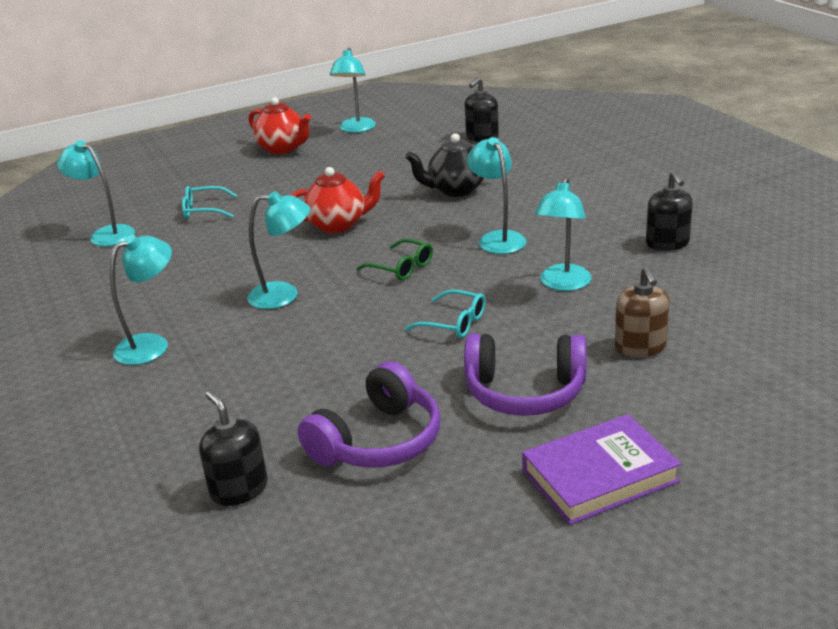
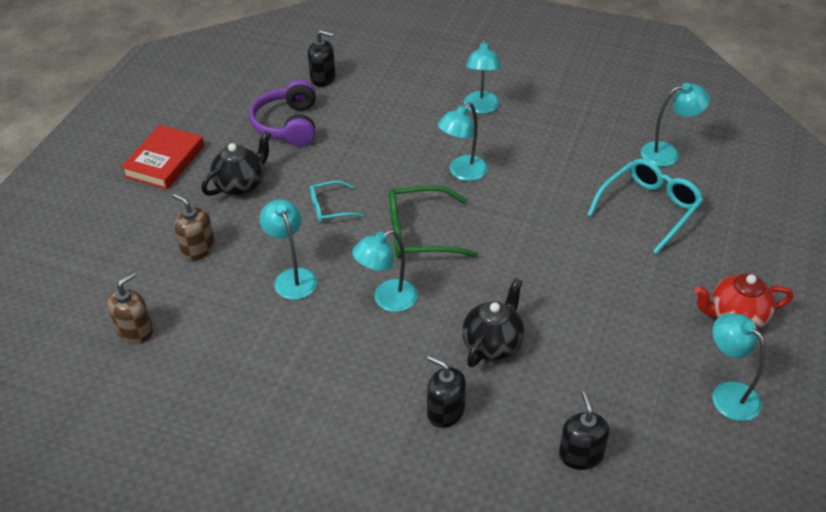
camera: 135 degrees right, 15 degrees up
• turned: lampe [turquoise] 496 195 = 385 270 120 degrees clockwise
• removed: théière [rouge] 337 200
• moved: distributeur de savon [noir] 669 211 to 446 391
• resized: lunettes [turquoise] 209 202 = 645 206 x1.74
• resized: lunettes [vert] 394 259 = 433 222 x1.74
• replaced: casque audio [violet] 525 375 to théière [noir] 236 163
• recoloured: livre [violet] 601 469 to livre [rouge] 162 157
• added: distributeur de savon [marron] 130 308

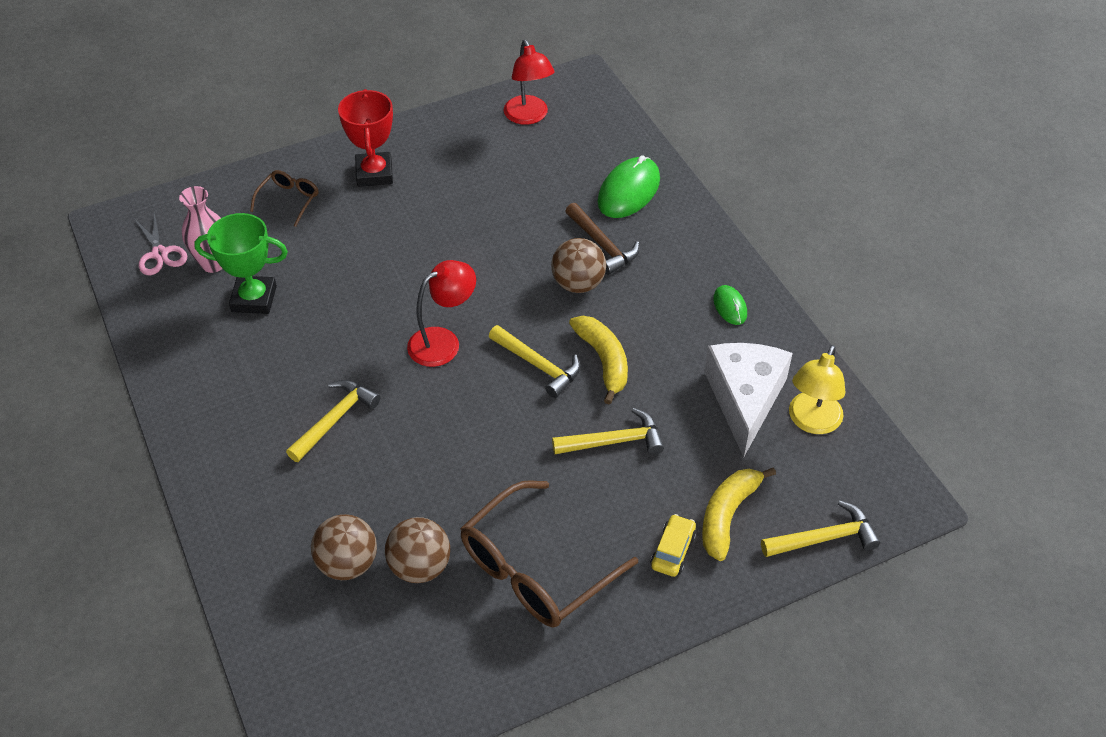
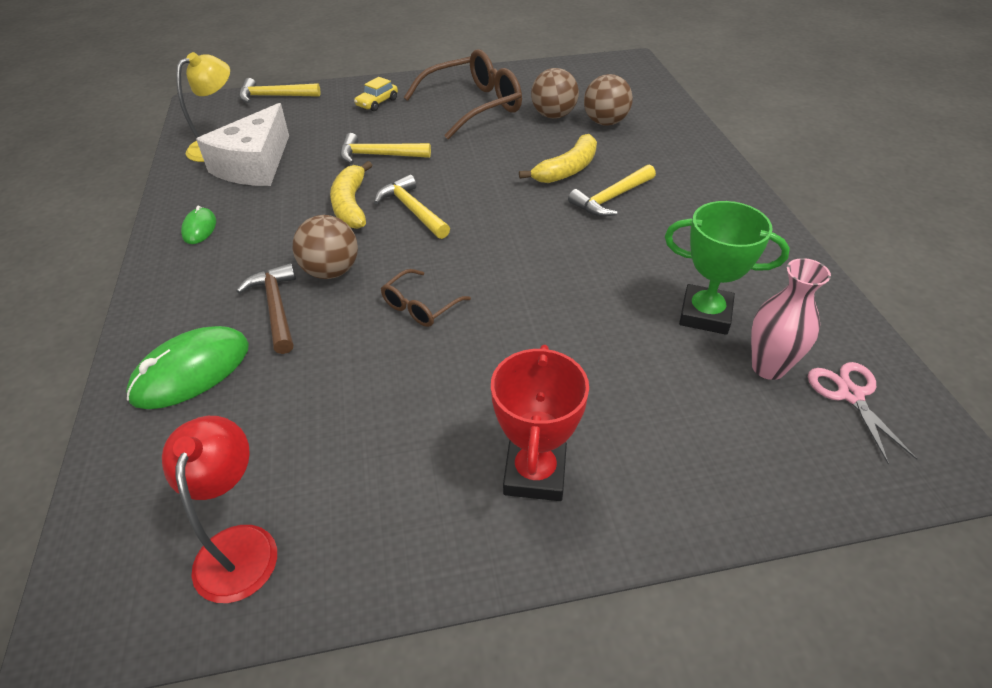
camera: 165 degrees left, 5 degrees down
• moved: lunettes [marron] 284 198 to 426 298
• removed: lampe [rouge] 441 313
• moved: banane [jaune] 739 514 to 558 158

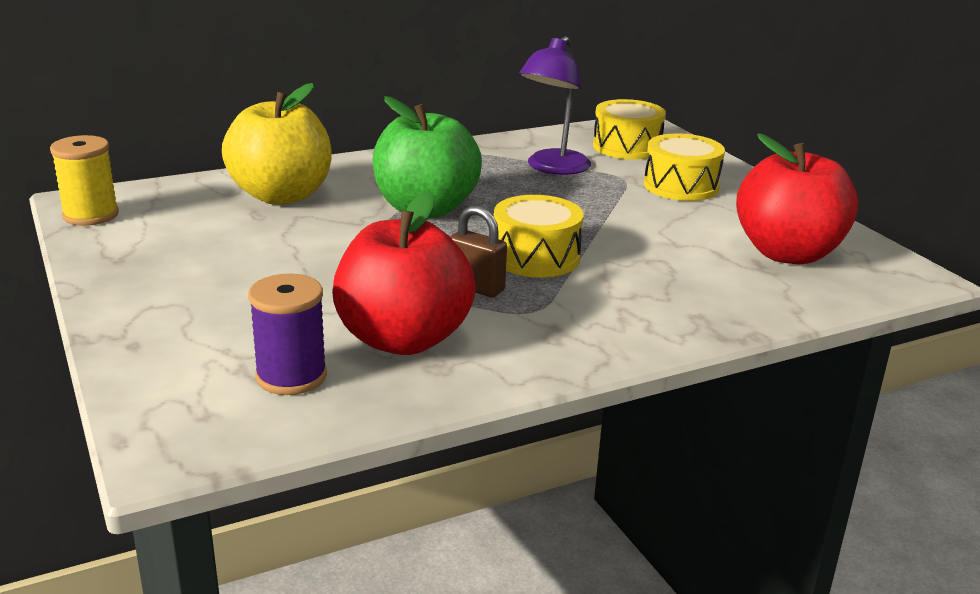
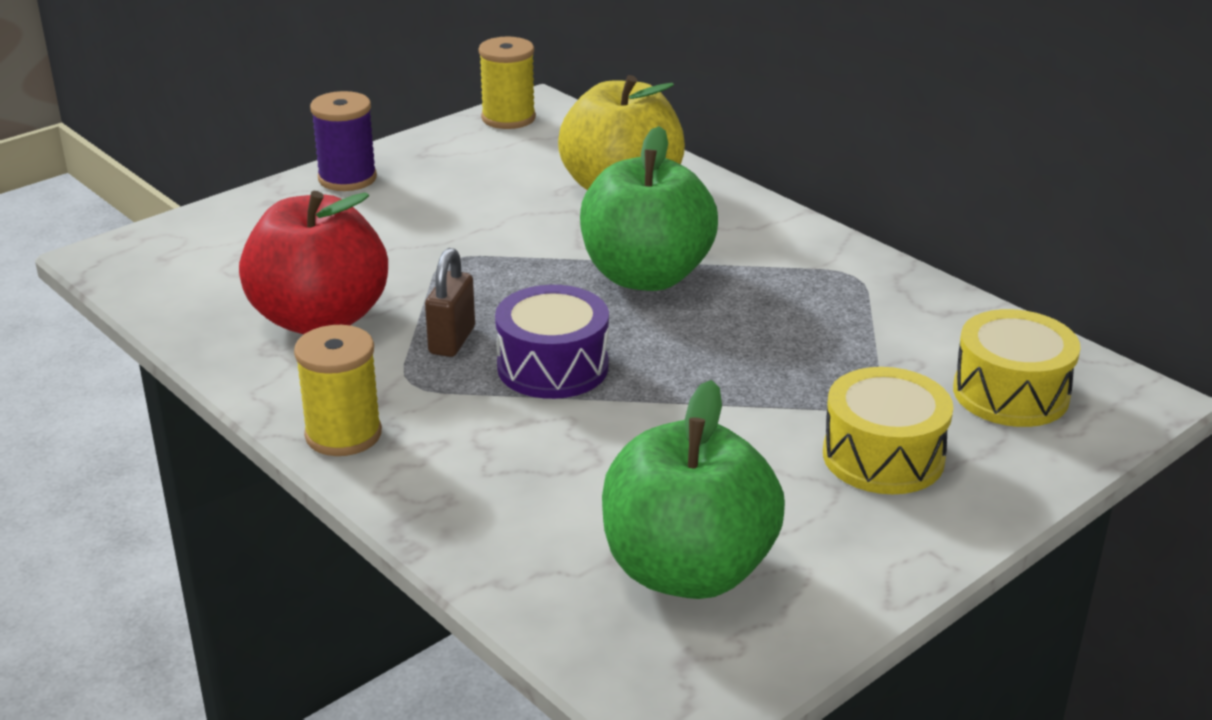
camera: 75 degrees right, 5 degrees up
• removed: lampe [violet] 555 105
• recoloured: pomme [rouge] 797 198 to pomme [vert] 693 489
• recoloured: tambour [jaune] 539 236 to tambour [violet] 552 342
• moved: bobine [violet] 287 334 to 343 141
• added: bobine [jaune] 338 390

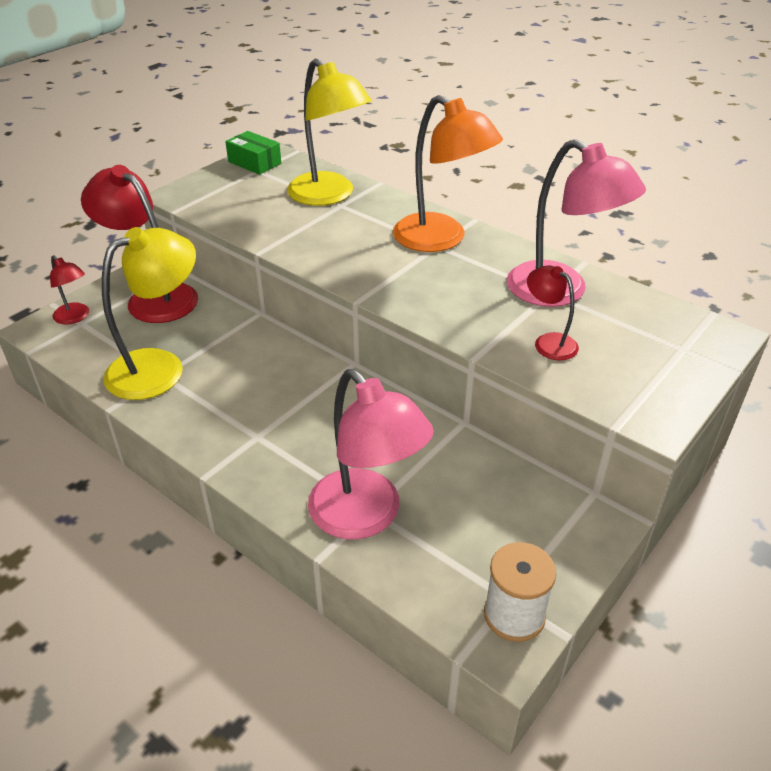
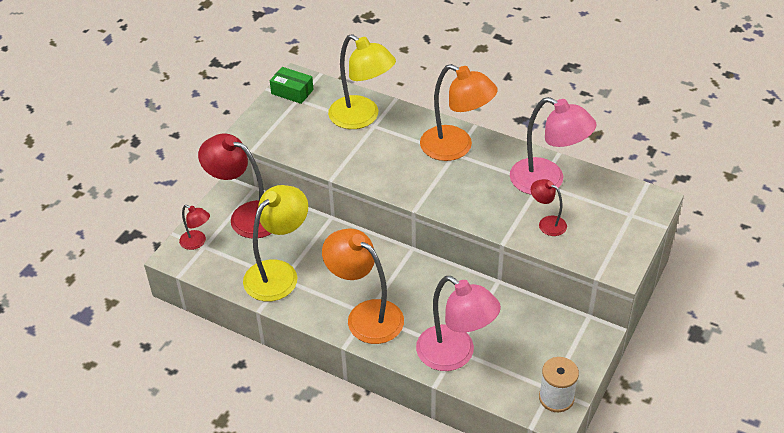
camera: 10 degrees left, 5 degrees up
• added: lampe [orange] 363 286

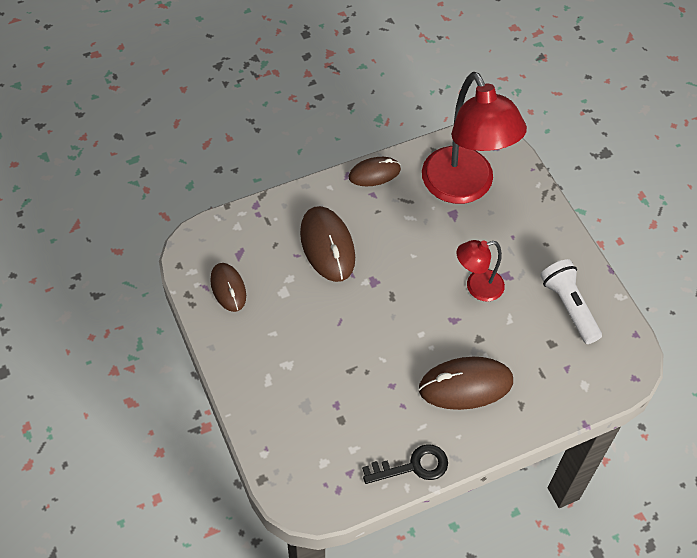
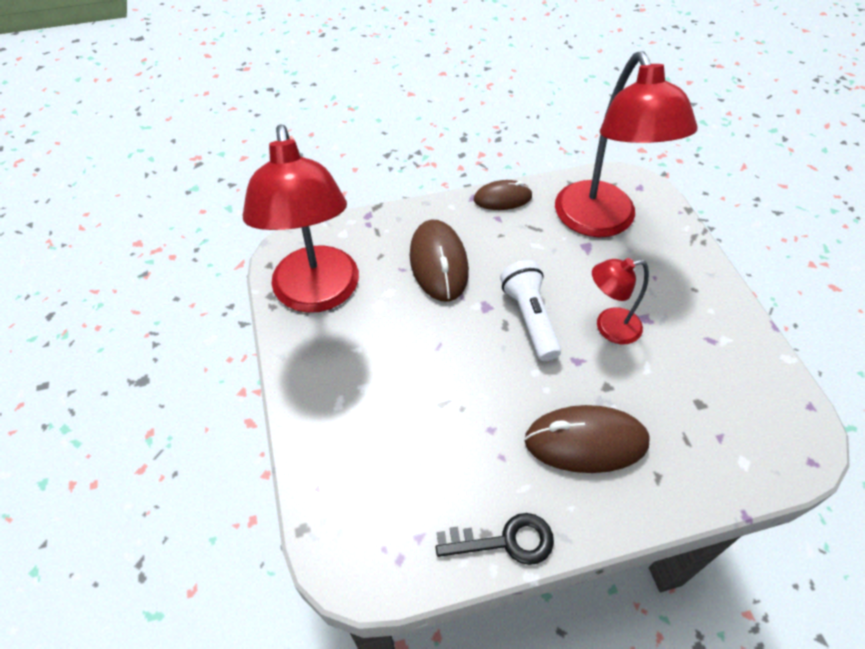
camera: 10 degrees right, 5 degrees down
• moved: lampe de poche [blanc] 571 301 to 530 310
• replaced: souris [marron] 228 287 to lampe [rouge] 300 218

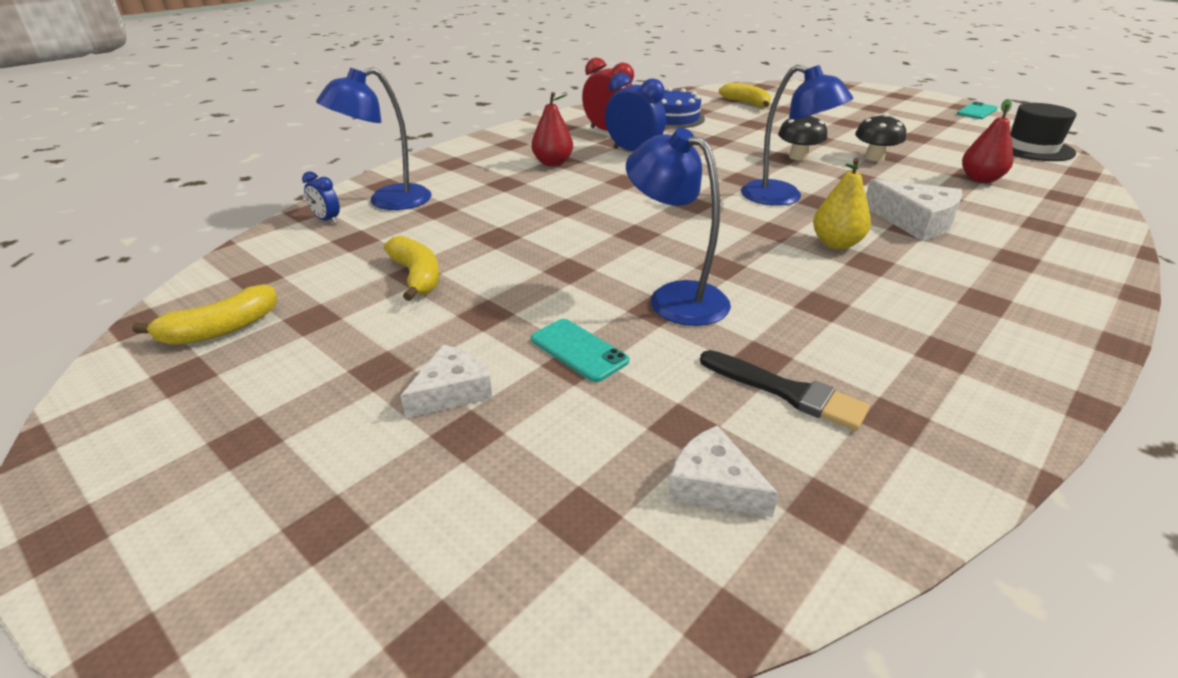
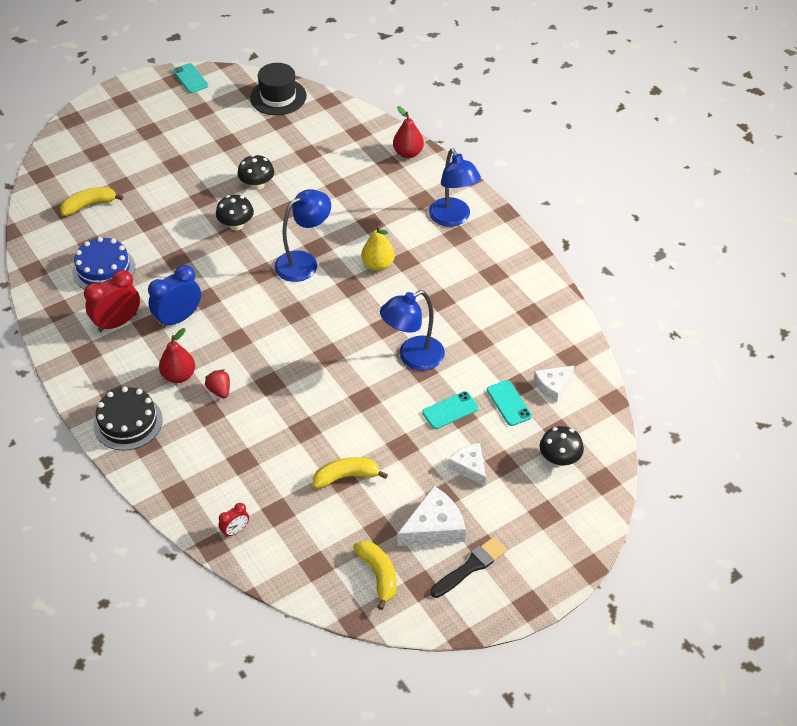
camera: 75 degrees left, 15 degrees up
• moved: lampe [bleu] 373 138 to 455 187
• moved: poire [rouge] 987 141 to 408 132
• recoloured: réveil [bleu] 321 197 to réveil [rouge] 233 520
• moved: fromage [blanc] 914 210 to 431 516
• moved: pinceau [noir] 785 390 to 468 567
• added: fraise [rouge] 217 383
• added: téléphone [turquoise] 509 403
• added: gâteau [noir] 128 419
• added: champignon [noir] 562 446

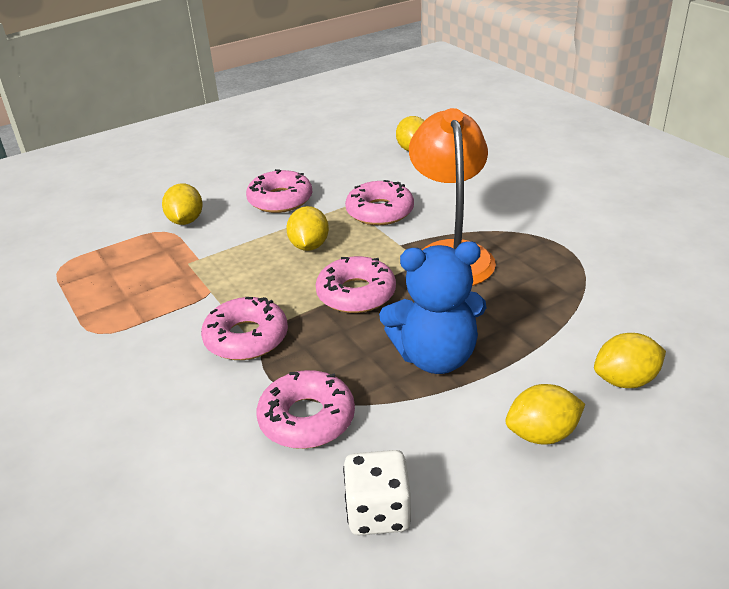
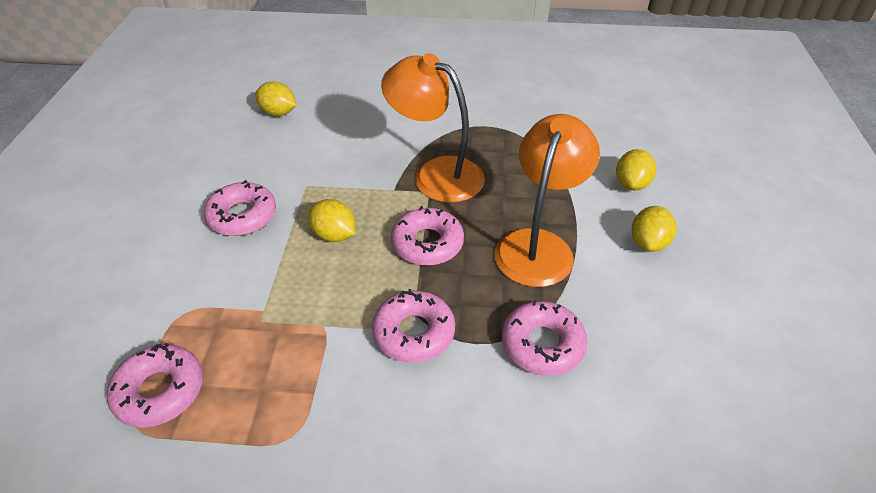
camera: 55 degrees left, 10 degrees up
• moved: beignet [rose] 379 202 to 155 385
• removed: citron [jaune] 182 204
• replaced: ours en peluche [bleu] 433 307 to lampe [orange] 547 200
• removed: dé [blanc] 377 492

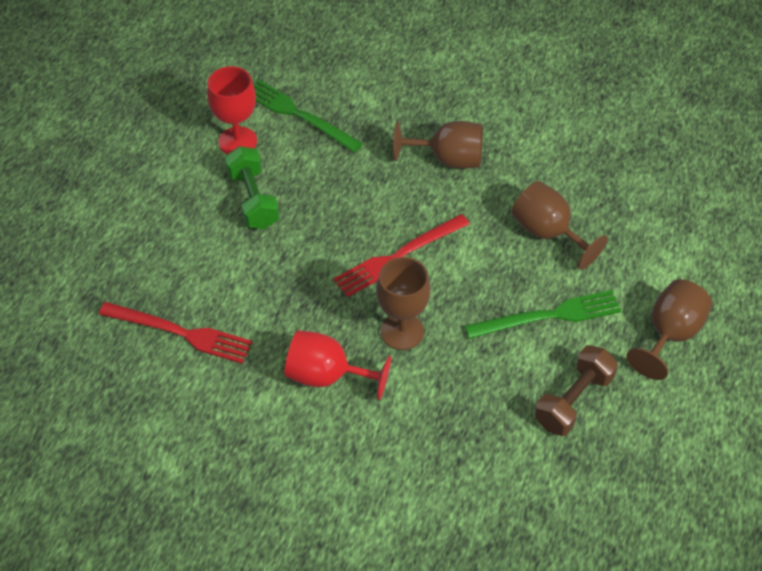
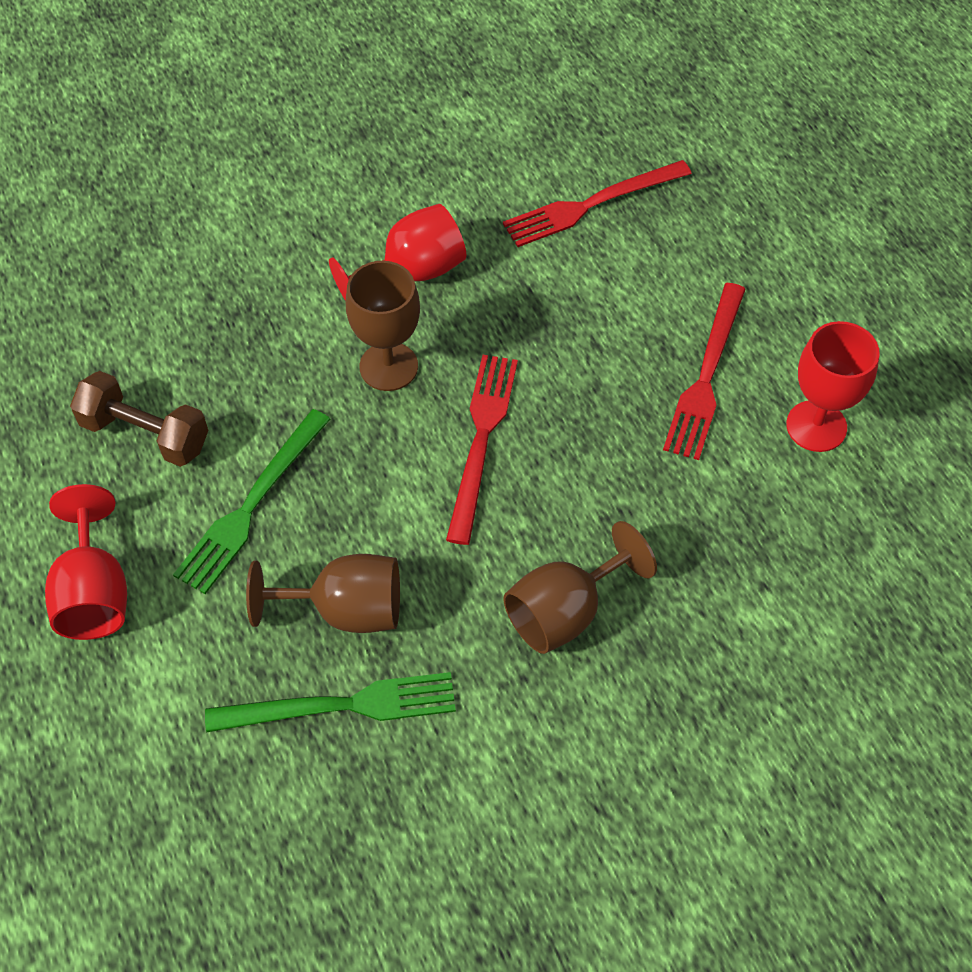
camera: 135 degrees right, 5 degrees up
• moved: fourchette [vert] 308 115 to 330 702
• replaced: haltère [vert] 252 187 to fourchette [rouge] 704 371
• recoloured: verre à pied [marron] 669 329 to verre à pied [rouge] 86 562
• turned: haltère [marron] 576 390 = 139 419 60 degrees counterclockwise

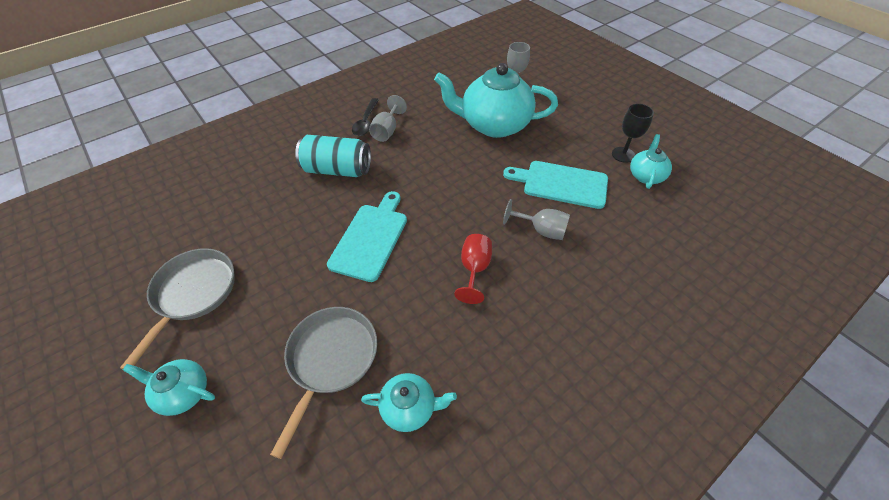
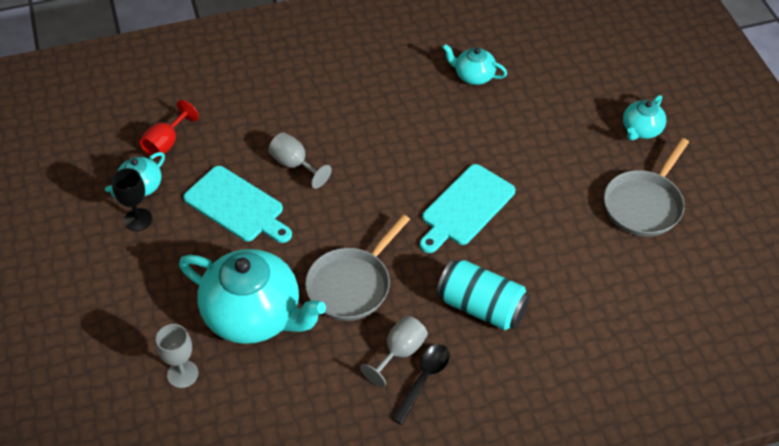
camera: 160 degrees left, 0 degrees up
• moved: verre à pied [rouge] 473 269 to 169 129
• moved: poêle [gris] 323 383 to 357 267
• turned: théière [turquoise] 169 387 = 645 117 90 degrees clockwise

